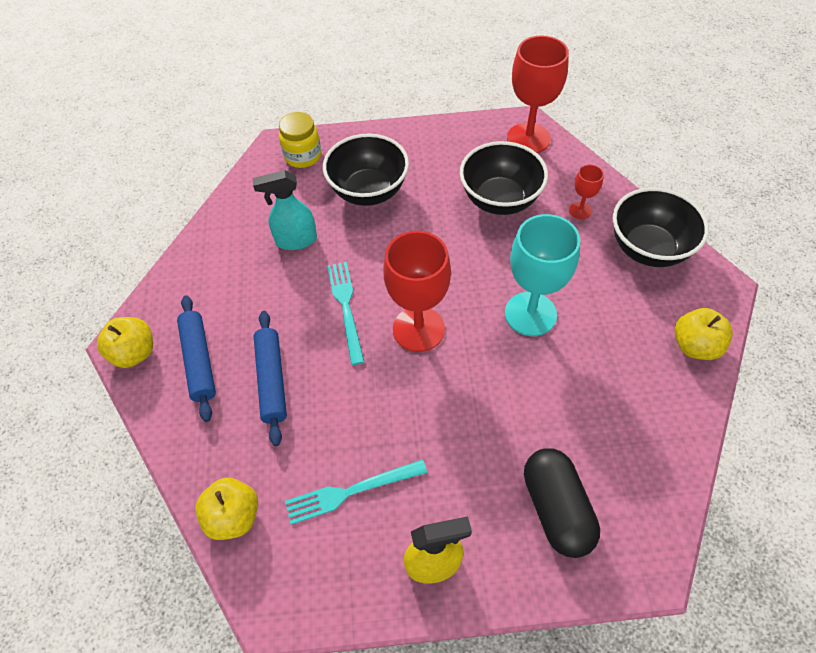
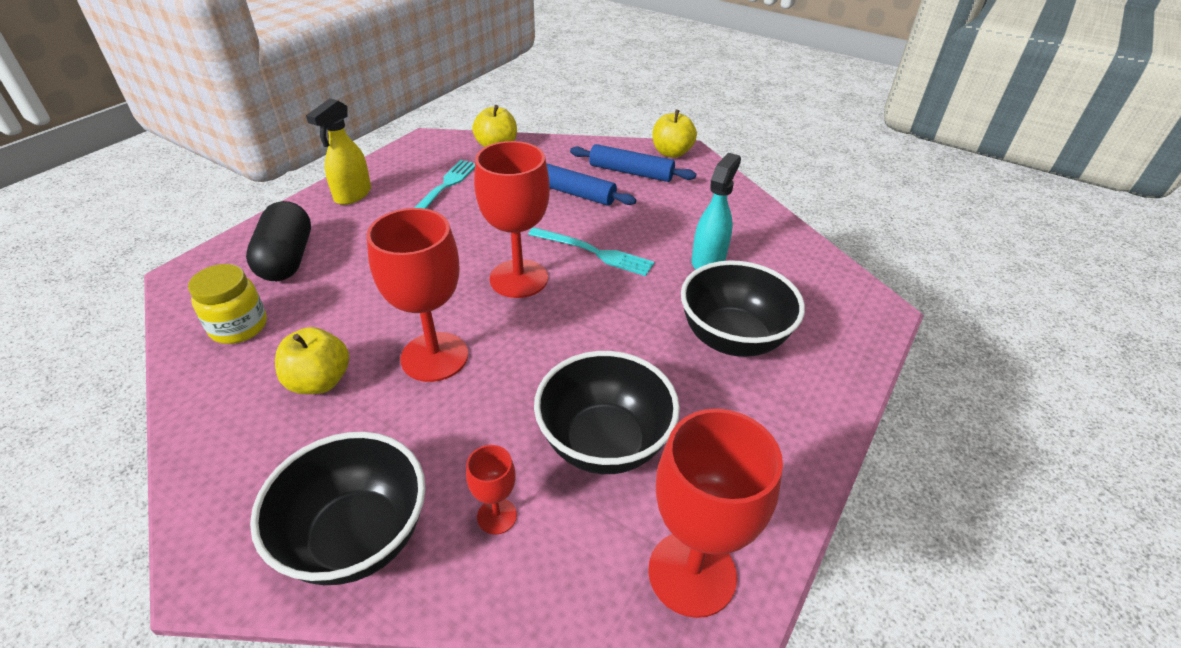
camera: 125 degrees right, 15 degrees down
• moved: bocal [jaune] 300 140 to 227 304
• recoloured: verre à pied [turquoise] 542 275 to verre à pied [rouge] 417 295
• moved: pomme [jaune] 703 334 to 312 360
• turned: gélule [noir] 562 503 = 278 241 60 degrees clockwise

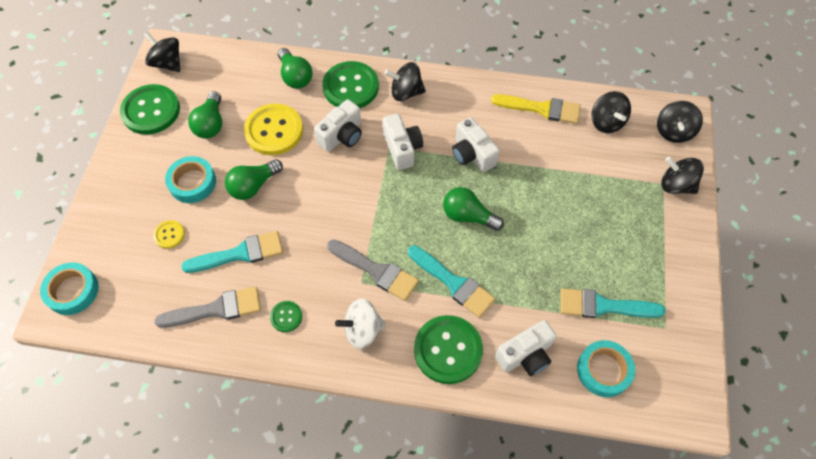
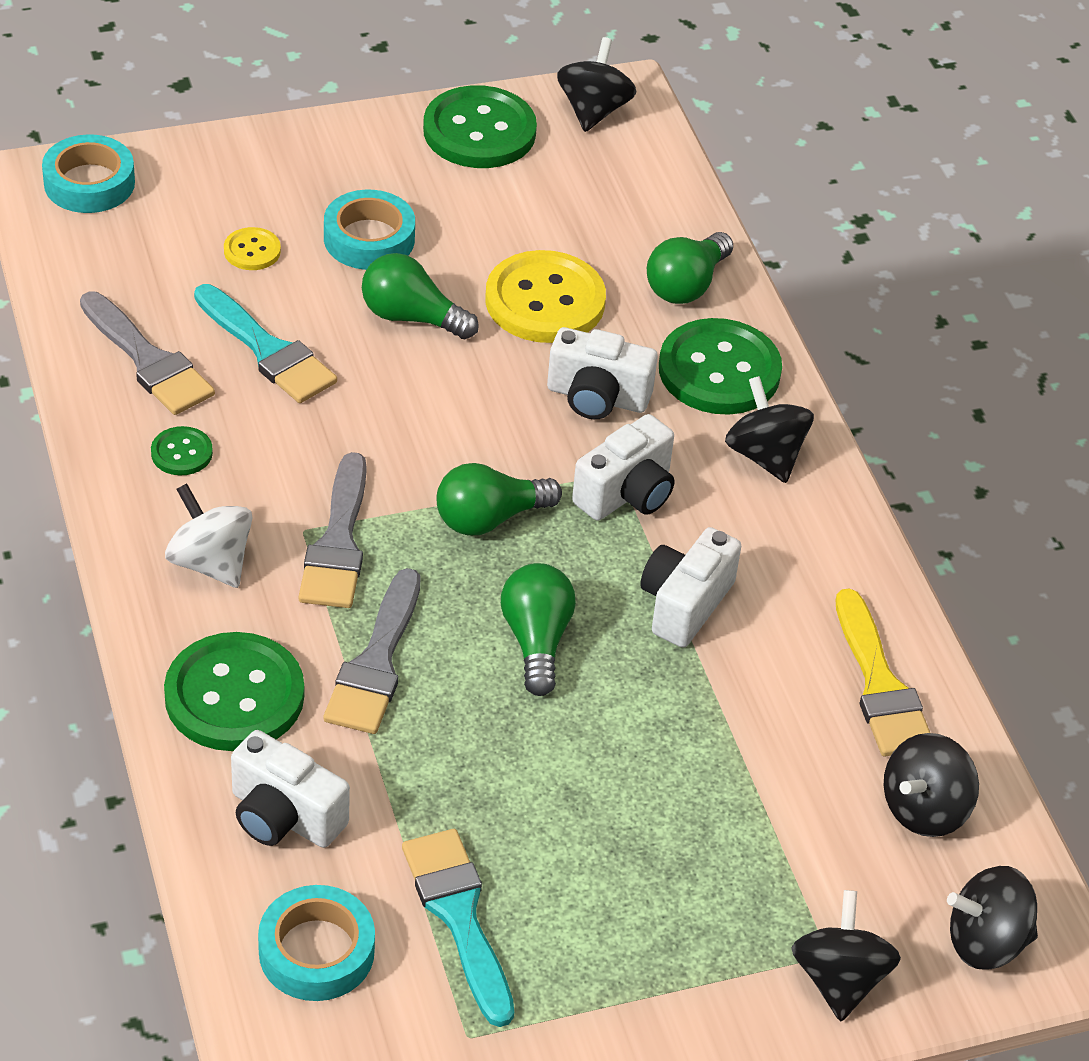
camera: 60 degrees right, 15 degrees down
• moved: ampoule [vert] 205 115 to 499 499
• recoloured: pinceau [turquoise] 451 281 to pinceau [gris] 372 651

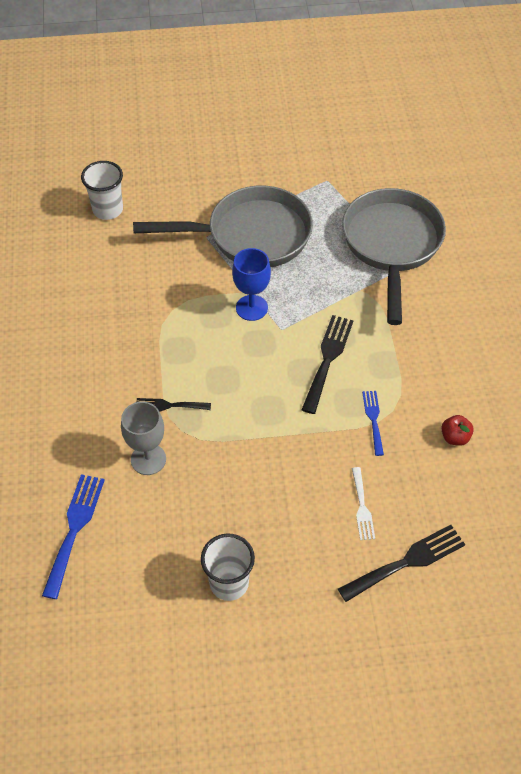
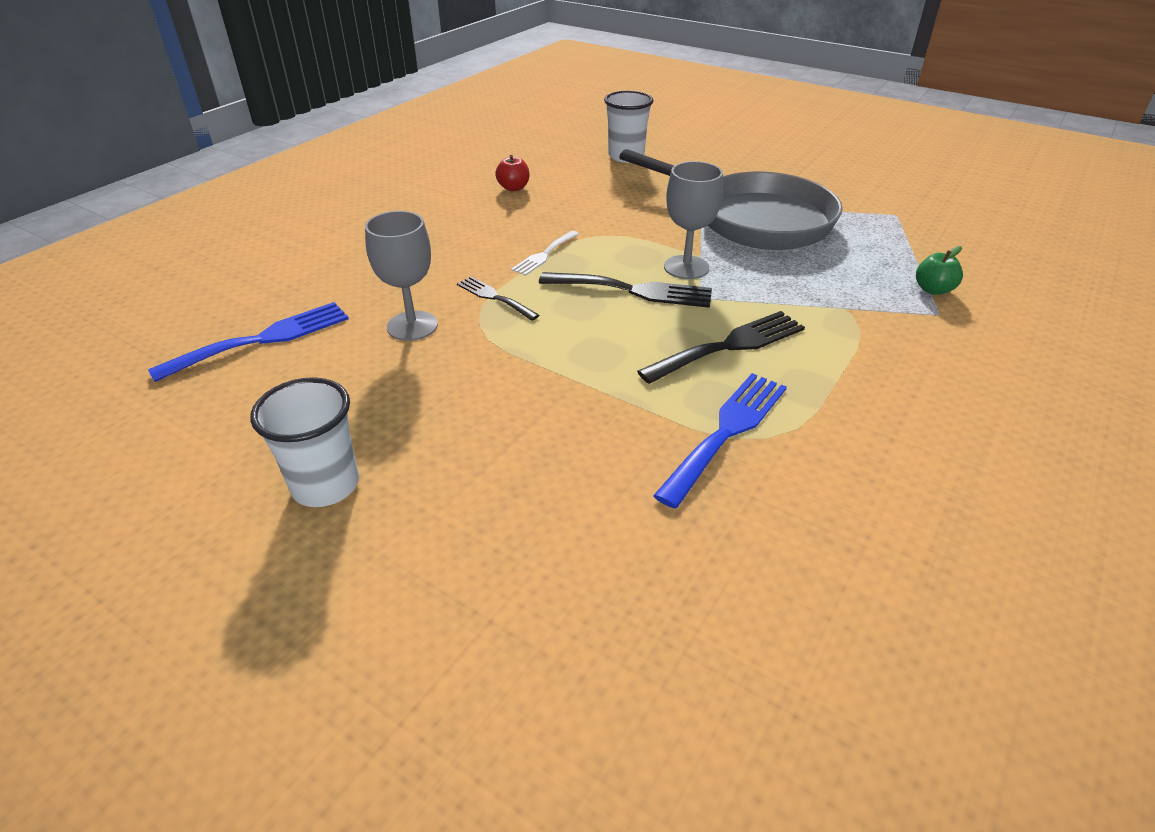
camera: 40 degrees right, 15 degrees down
• replaced: poêle [gris] 394 256 to pomme [vert] 939 270
• recoloured: verre à pied [bleu] 251 284 to verre à pied [gris] 693 220
• resized: fourchette [bleu] 373 423 = 720 441 x1.67
• moved: pomme [rouge] 457 430 to 512 173
• moved: fourchette [blanc] 363 503 to 545 253
• moved: fourchette [noir] 401 563 to 625 290

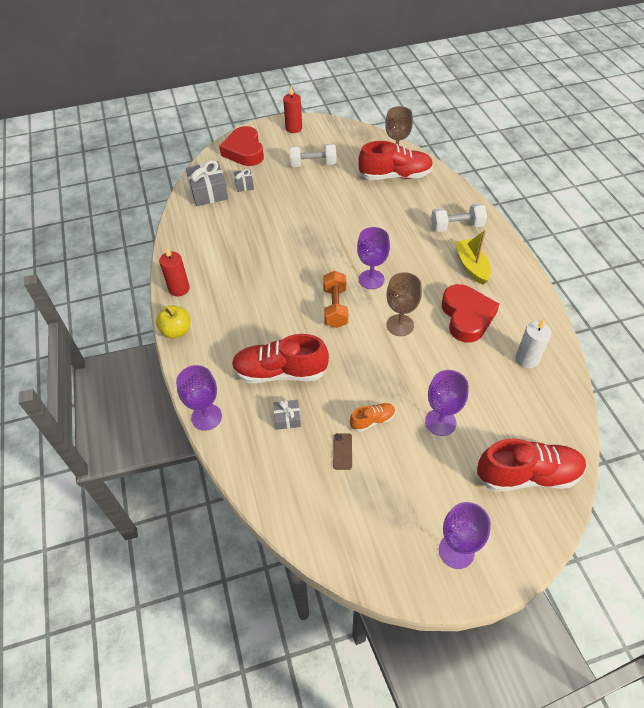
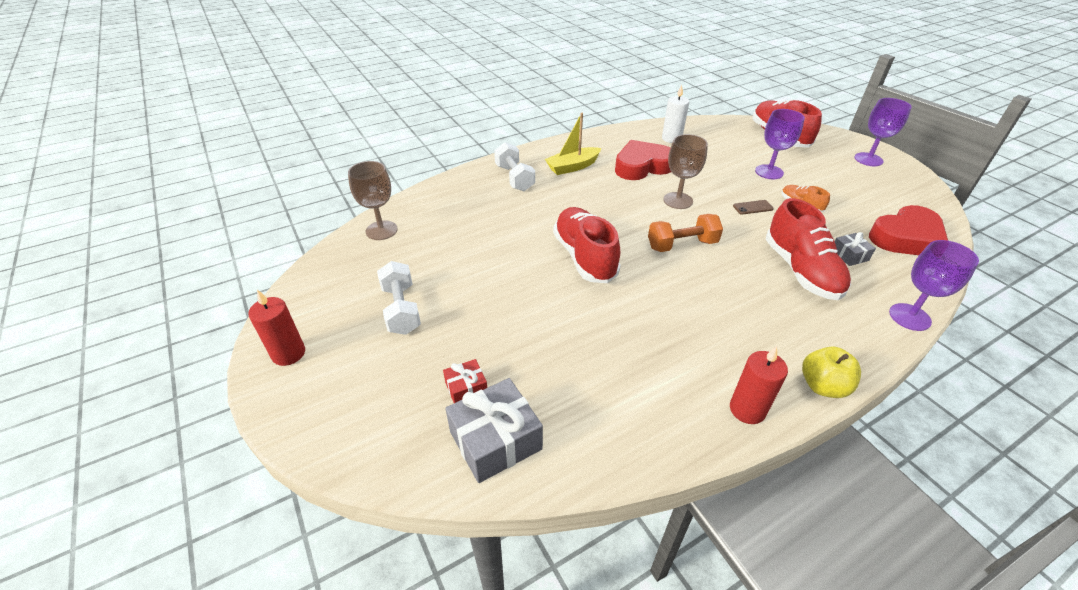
camera: 105 degrees left, 10 degrees down
• moved: cœur [rouge] 241 146 to 908 230
• moved: chaussure [rouge] 395 160 to 587 245
• recoloured: cadeau [gris] 244 180 to cadeau [rouge] 465 381
• removed: verre à pied [violet] 373 258
• moved: téléphone [marron] 342 451 to 753 207

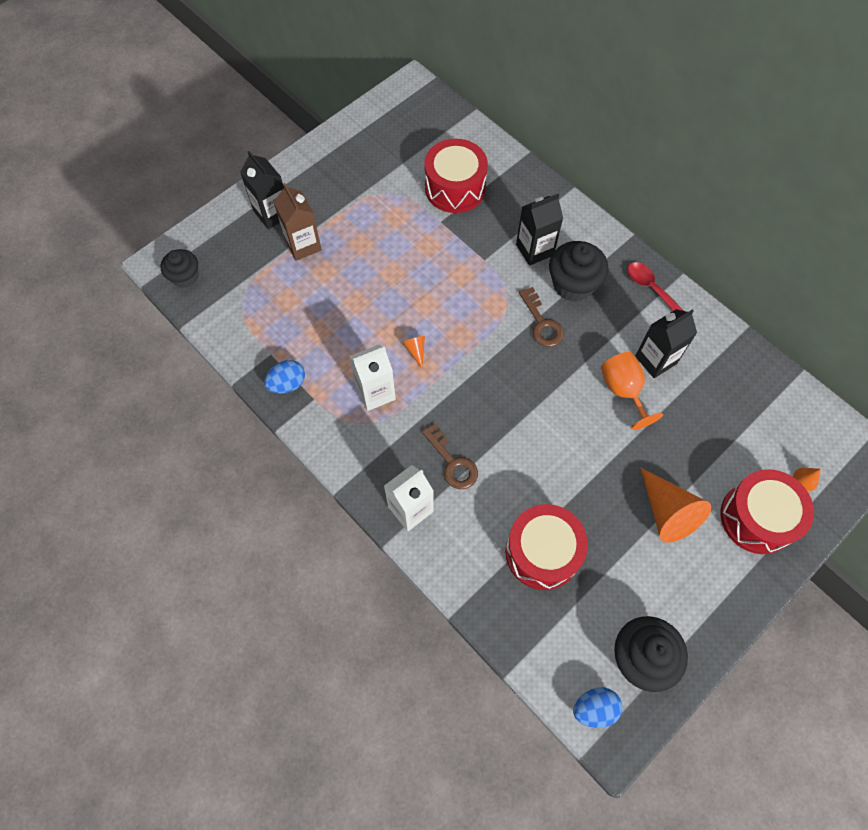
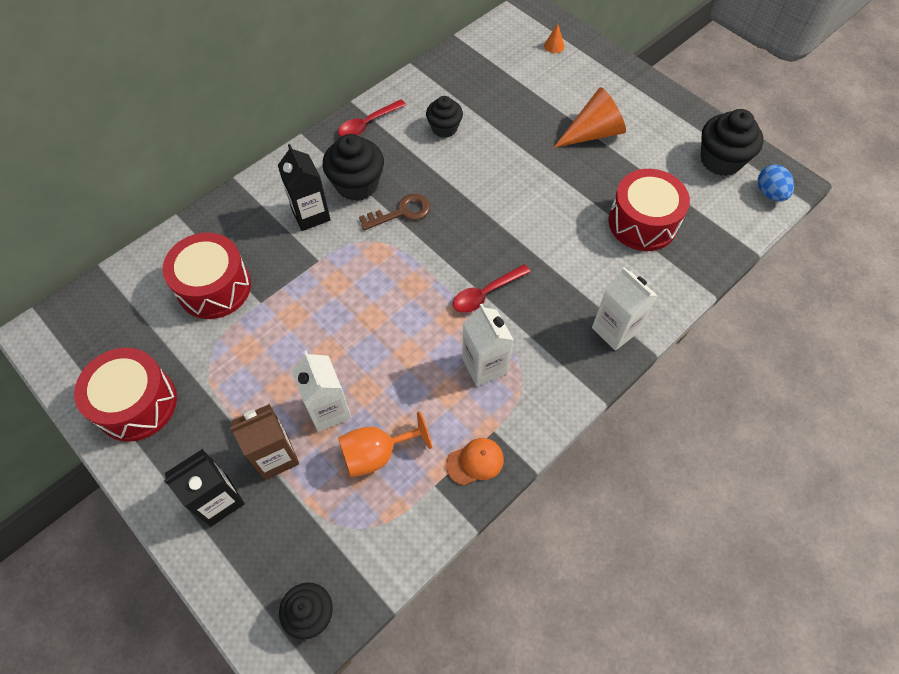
camera: 90 degrees left, 5 degrees down
• replaced: brique de lait [noir] 666 343 to muffin [noir] 444 117
• removed: cône [orange] 414 352
• moved: verre à pied [orange] 632 391 to 385 444
• replaced: œuf [bleu] 284 376 to casquette [orange] 475 462
• removed: clé [marron] 450 456
• moved: tambour [rouge] 767 511 to 125 395
• added: cuillère [rouge] 492 288
• added: brique de lait [blanc] 321 391

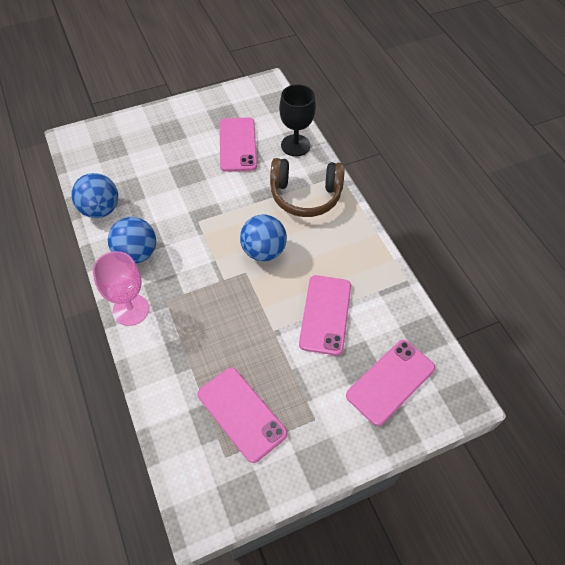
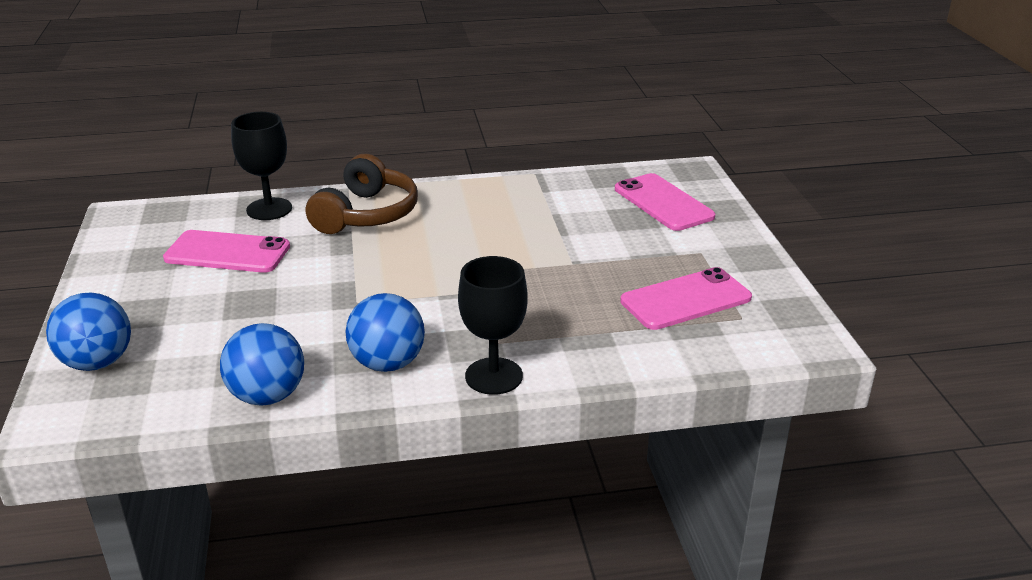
camera: 75 degrees left, 25 degrees down
• moved: balle [bleu] 263 238 to 88 331
• recoloured: verre à pied [rose] 121 288 to verre à pied [noir] 493 325
• removed: téléphone [rose] 325 315

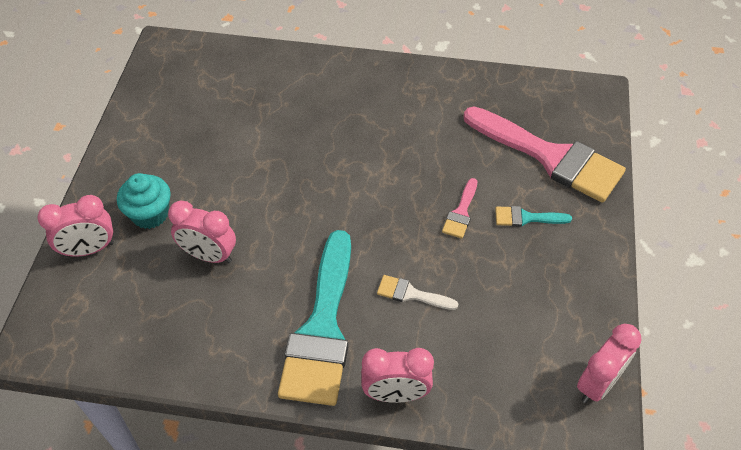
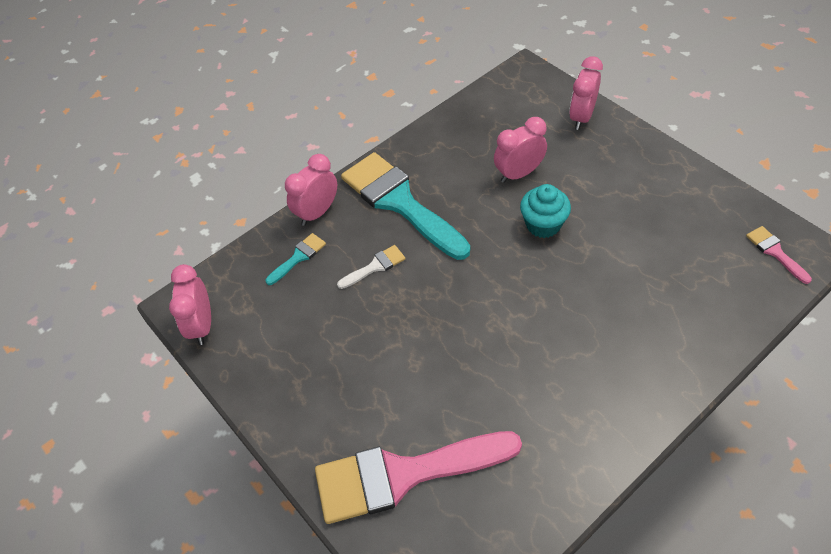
camera: 135 degrees right, 0 degrees up
• moved: muffin [turquoise] 144 201 to 545 211
• moved: pinceau [rose] 459 208 to 779 255
• moved: pinceau [turquoise] 533 216 to 296 259

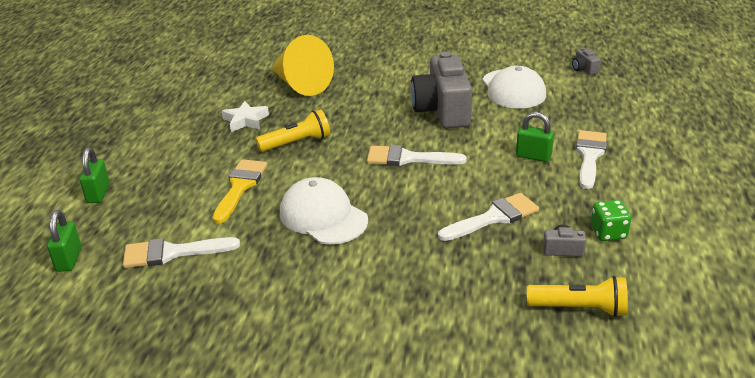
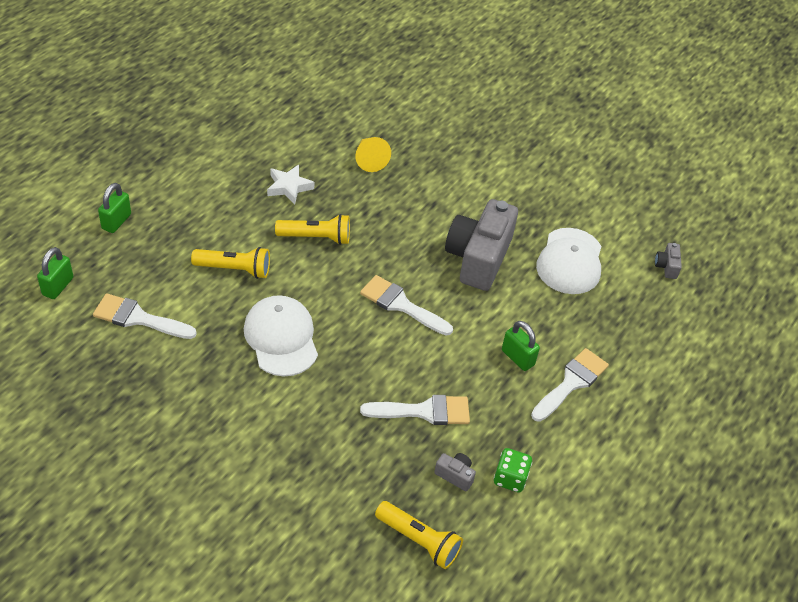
camera: 20 degrees right, 15 degrees up
• resized: cône [jaune] 303 65 = 373 154 x0.58
• replaced: pinceau [jaune] 239 191 to lampe de poche [jaune] 230 263

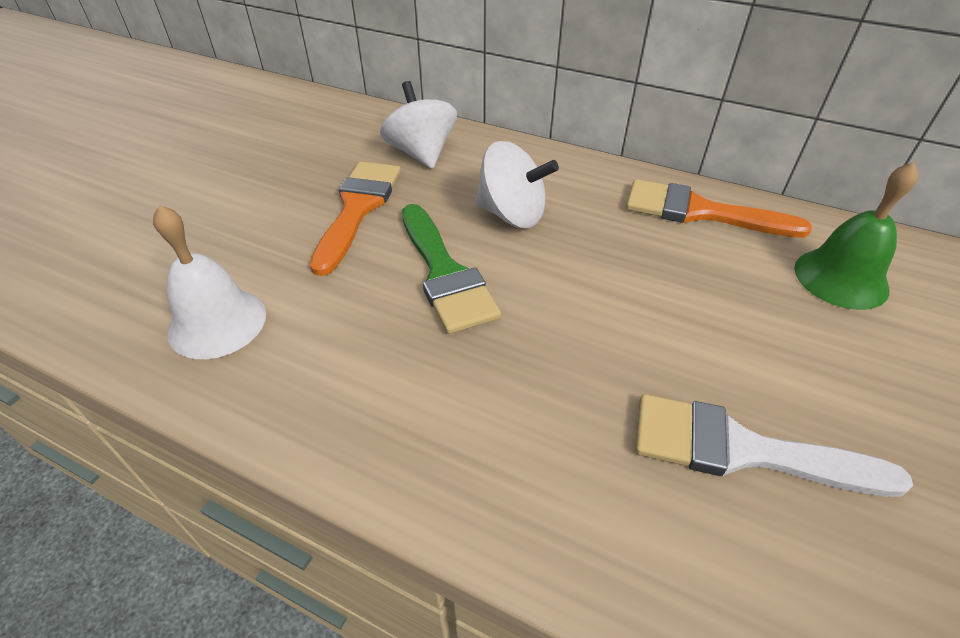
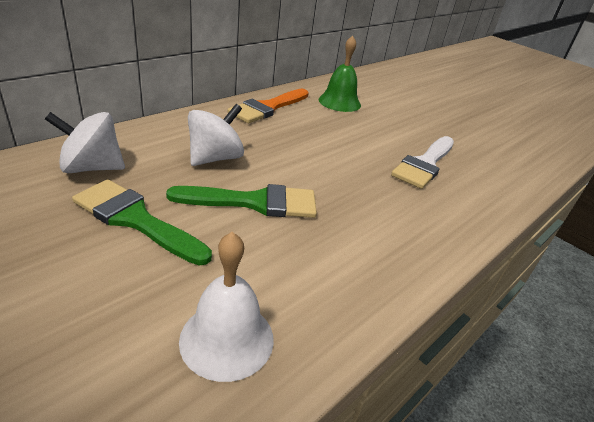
camera: 75 degrees left, 10 degrees down
• recoloured: pinceau [orange] 355 218 to pinceau [vert] 142 222

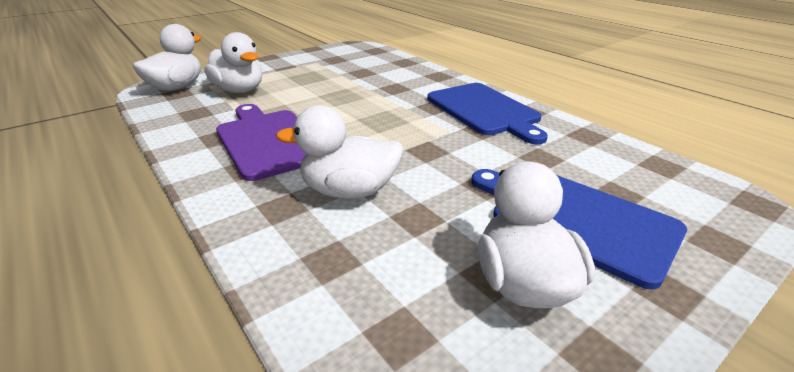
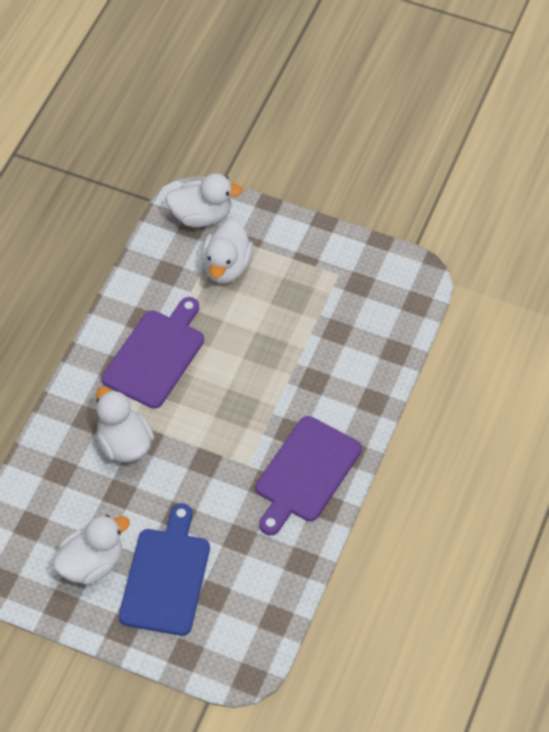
camera: 60 degrees right, 25 degrees up
• recoloured: planche à découper [bleu] 487 113 to planche à découper [violet] 309 475

